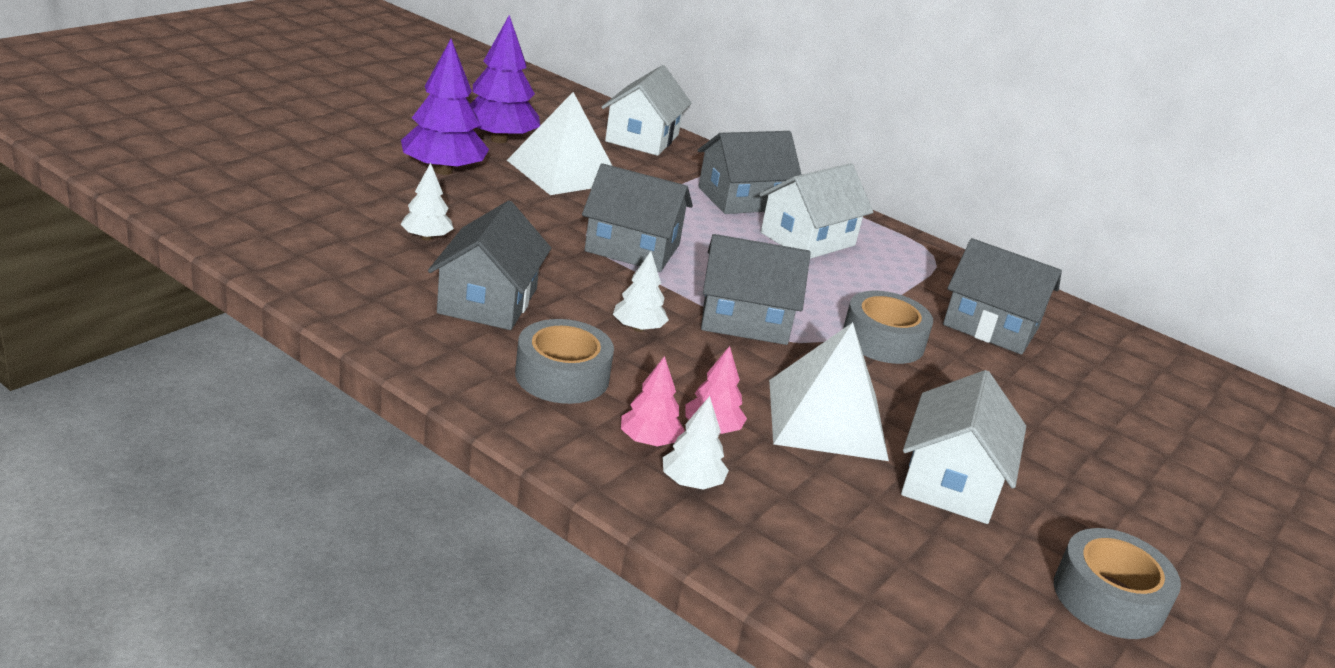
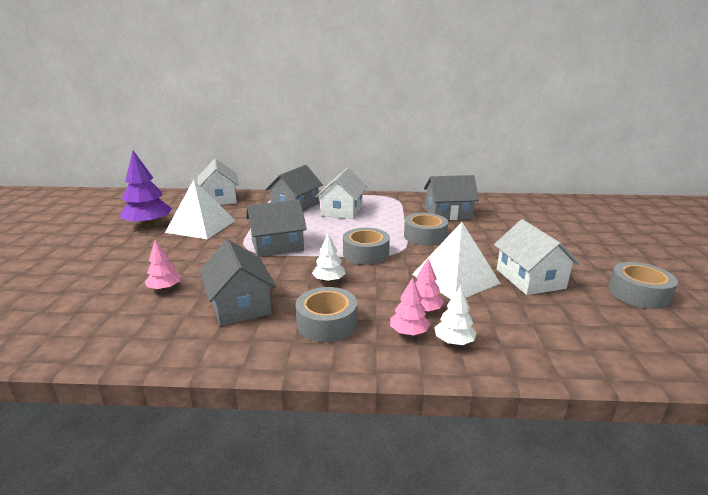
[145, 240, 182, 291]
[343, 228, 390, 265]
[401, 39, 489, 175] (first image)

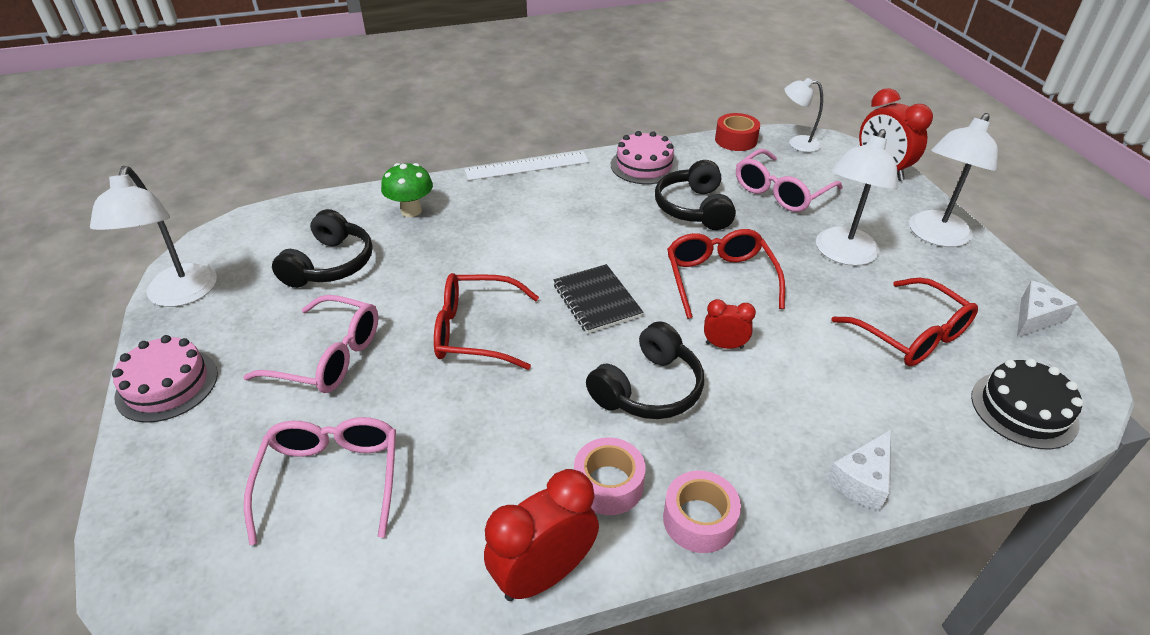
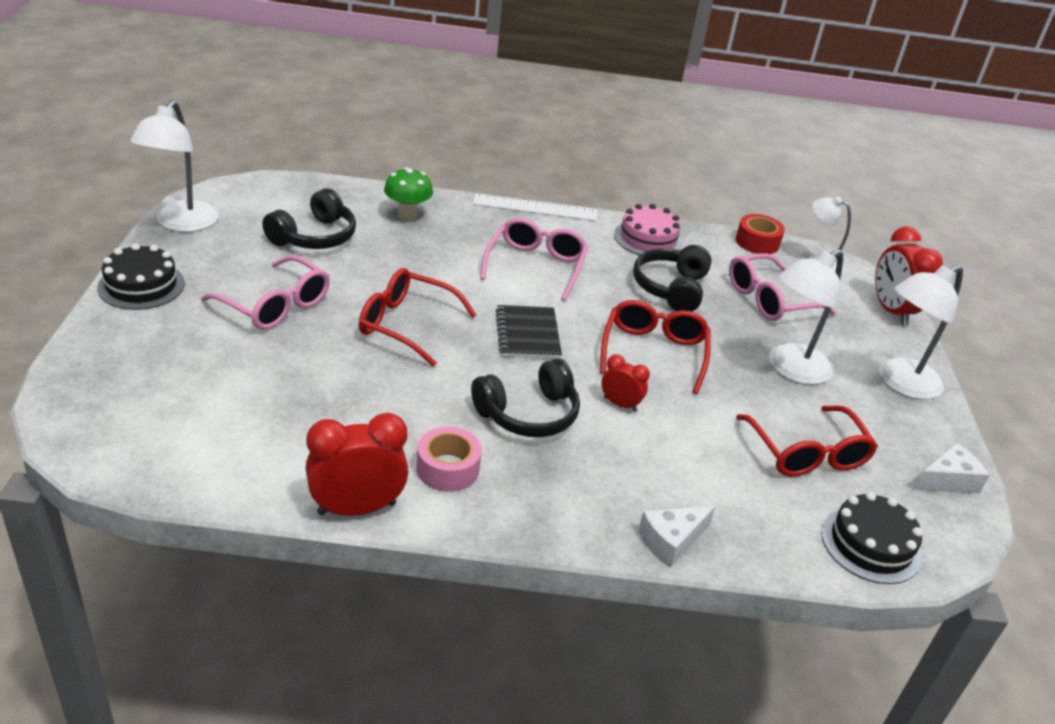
[97, 244, 185, 310]
[480, 217, 588, 301]
[663, 471, 741, 553] (first image)

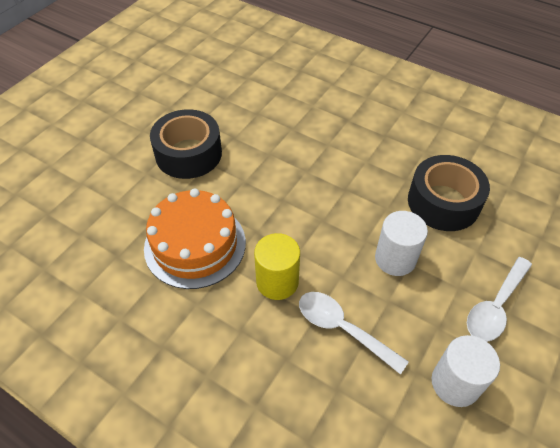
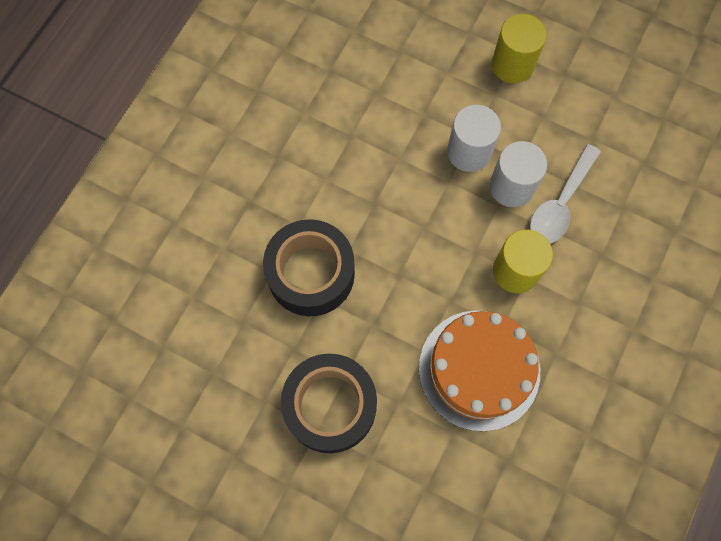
[263, 219, 355, 316]
[489, 141, 547, 207]
[492, 14, 547, 83]

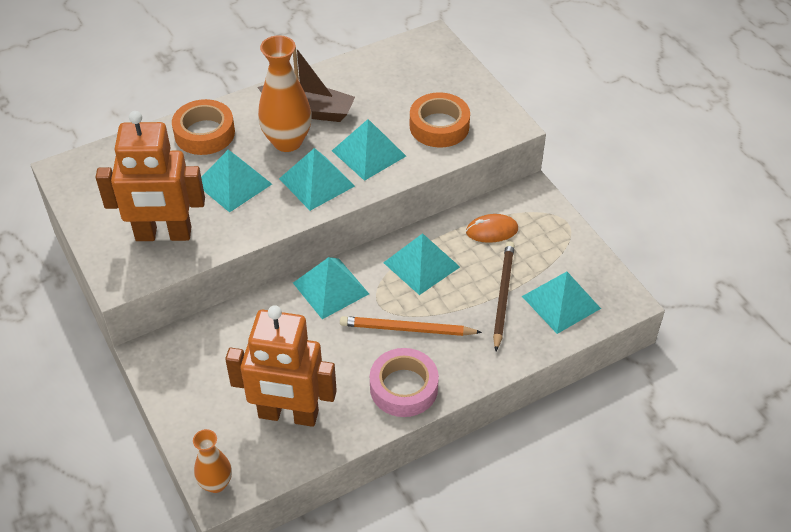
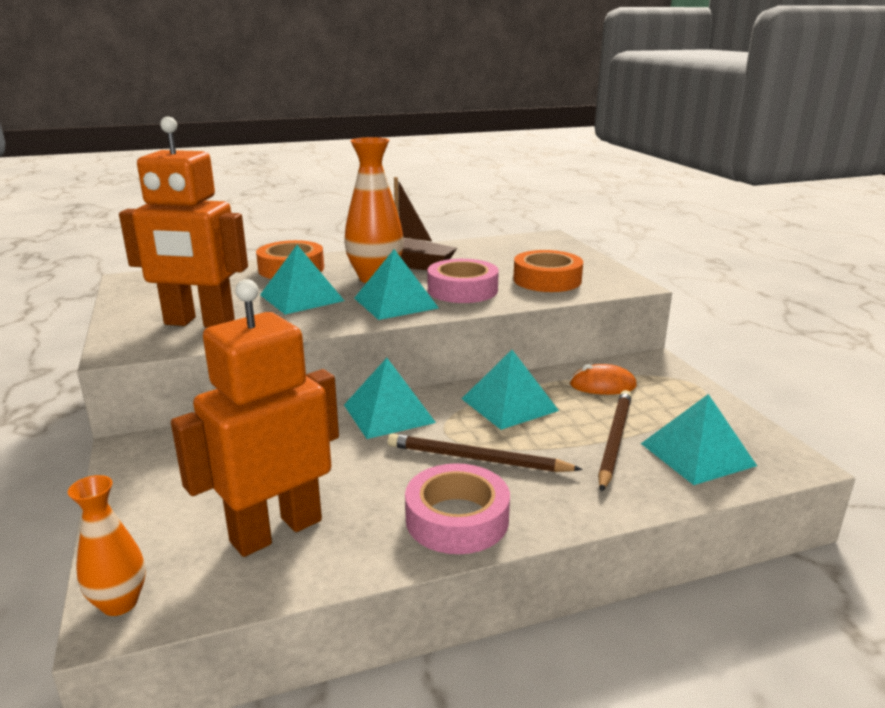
[171, 279, 339, 557]
[387, 434, 582, 472]
[428, 259, 499, 303]

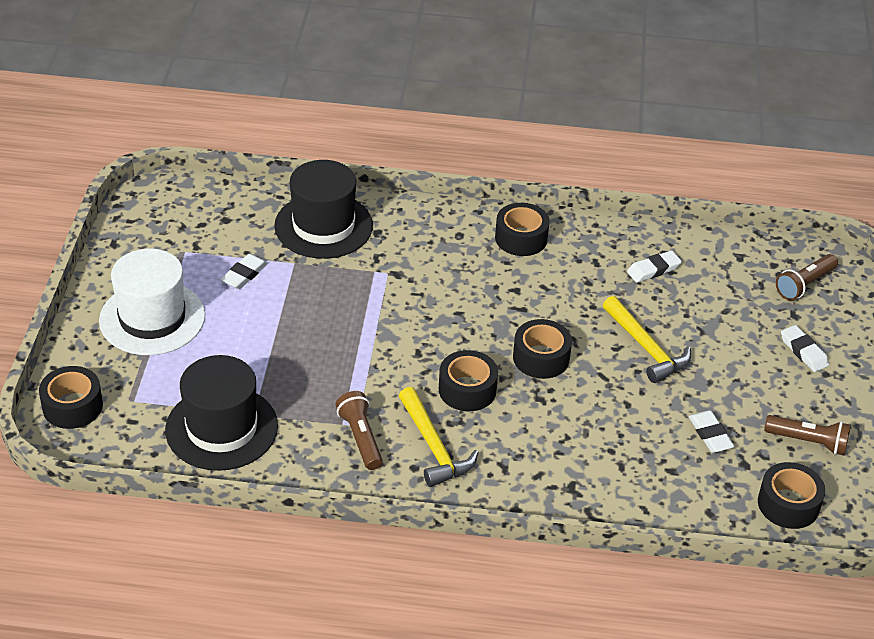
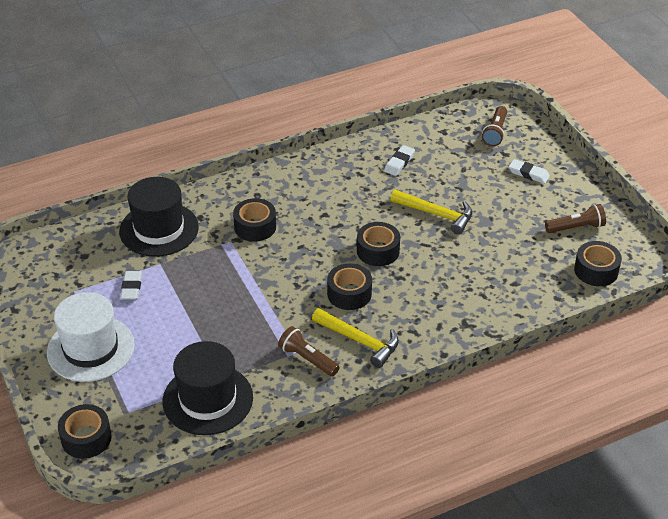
[233, 198, 276, 242]
[689, 410, 735, 453] (first image)

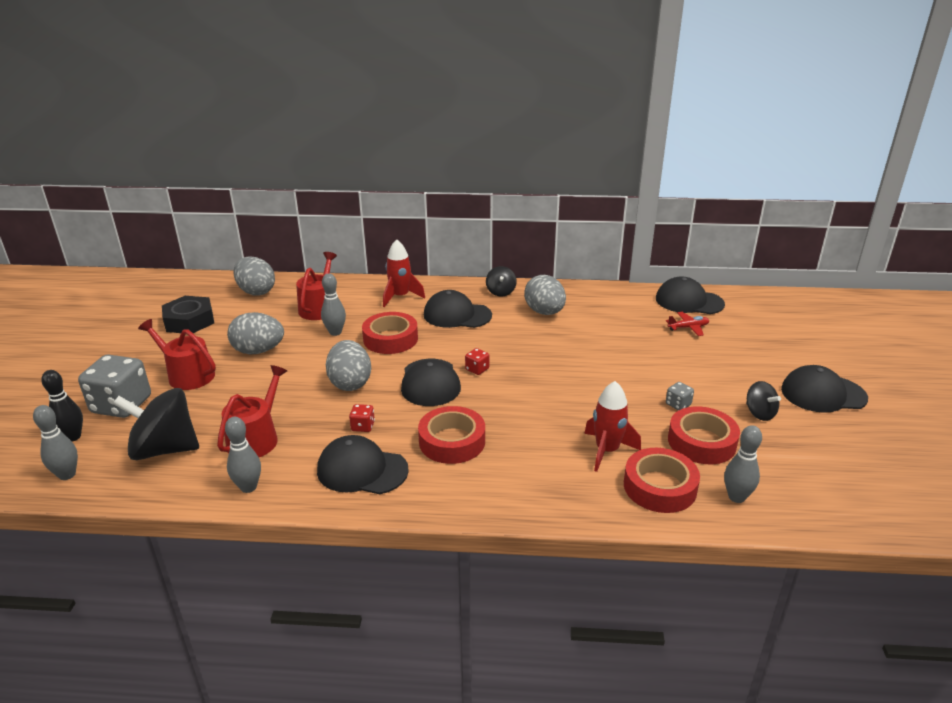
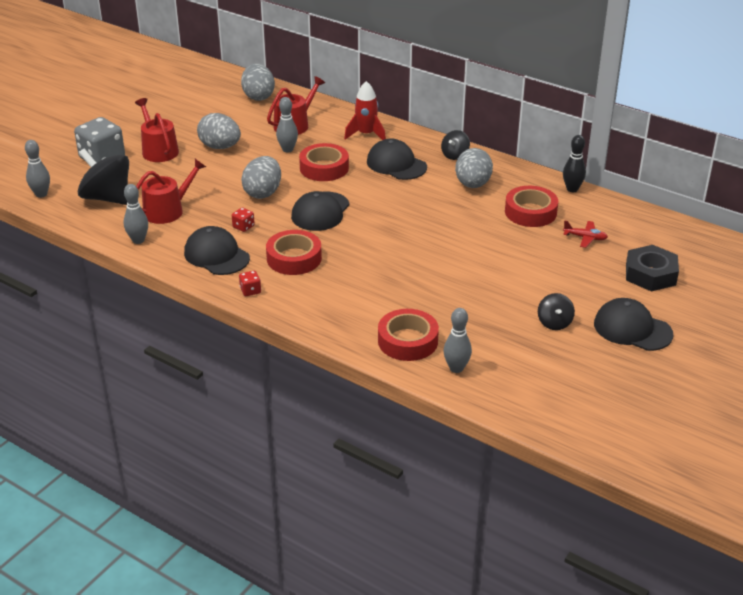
[239, 271, 261, 296]
[505, 186, 558, 227]
[563, 135, 586, 192]
[626, 245, 679, 292]
[584, 381, 641, 472] (first image)
[656, 276, 725, 314] (first image)
[666, 382, 694, 410] (first image)

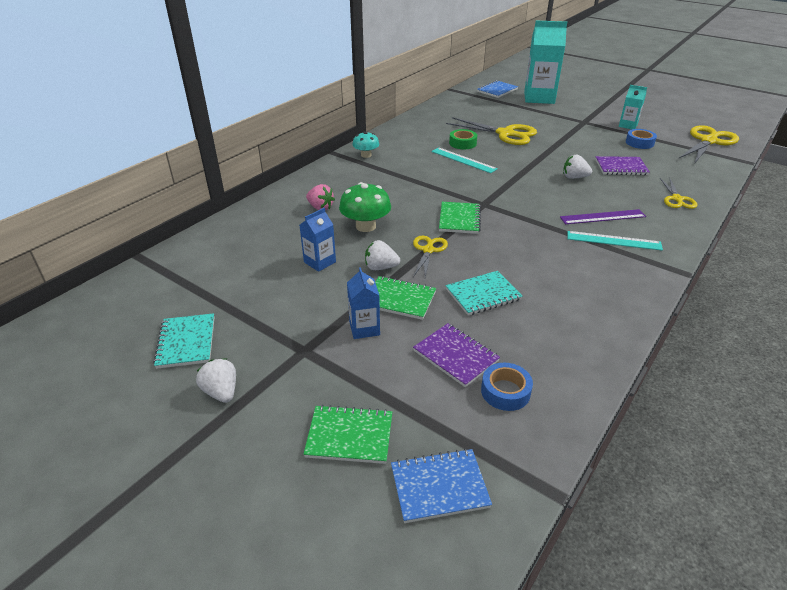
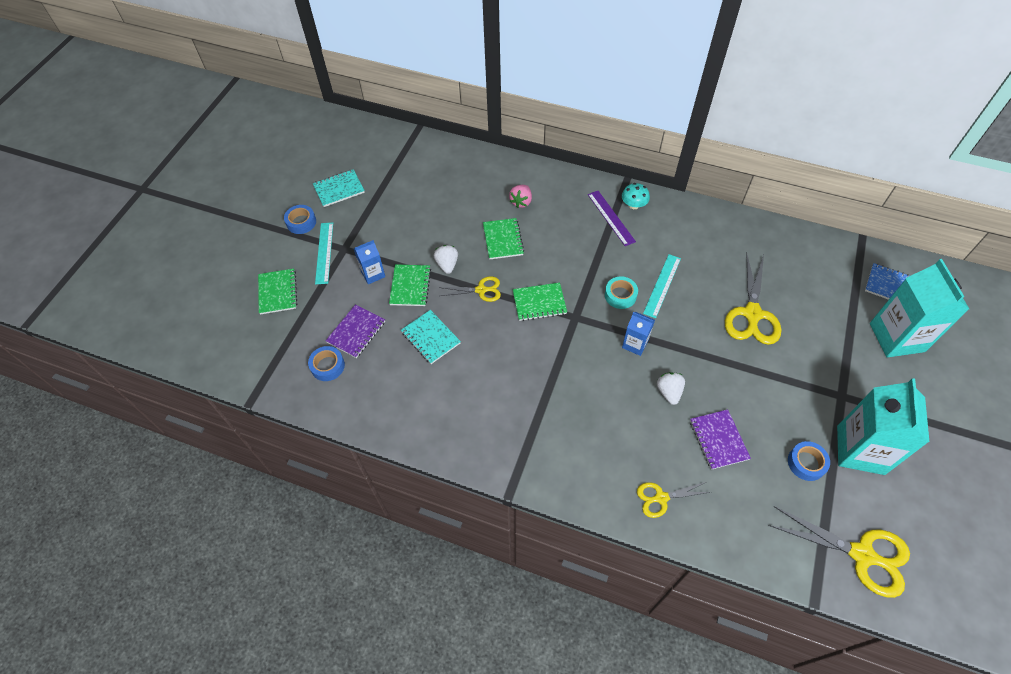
[284, 205, 316, 234]
[315, 223, 333, 284]
[483, 218, 524, 259]
[588, 191, 636, 246]
[605, 276, 638, 309]
[622, 312, 655, 356]
[837, 378, 929, 475]
[391, 449, 492, 523] (first image)
[449, 129, 477, 149] (first image)

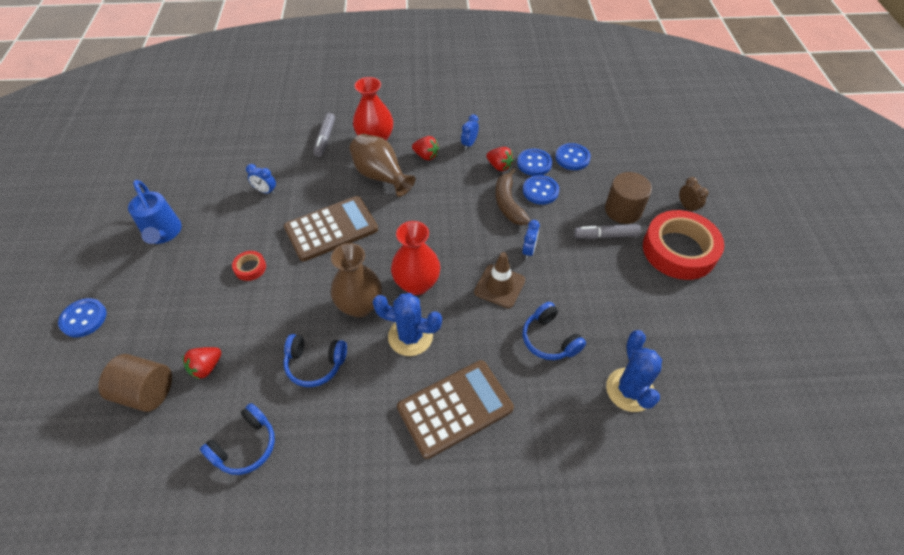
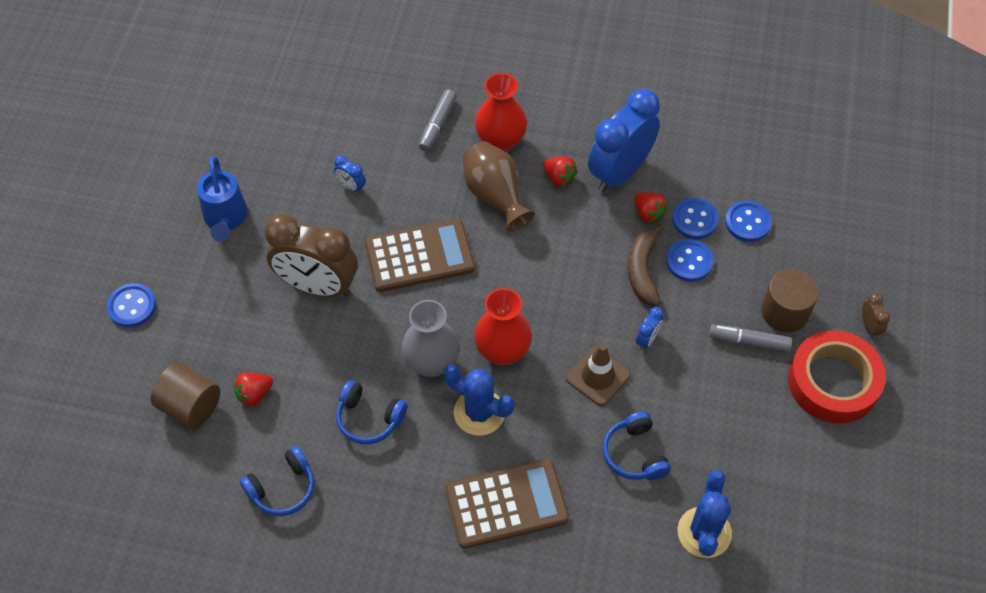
[264, 214, 358, 297]
[402, 300, 460, 377]
[588, 89, 660, 192]

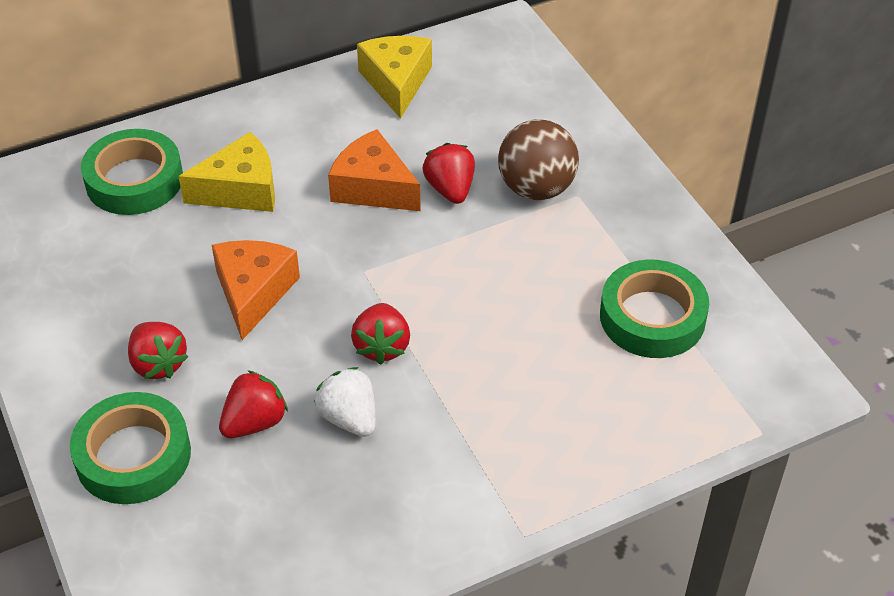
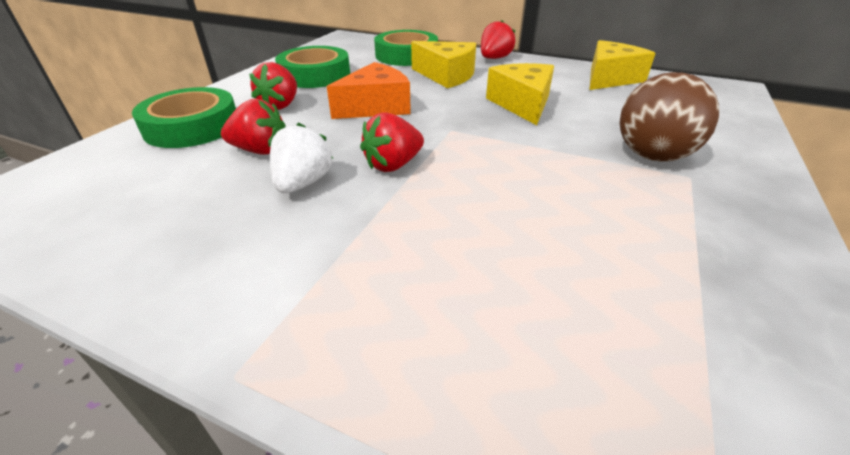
[275, 46, 350, 88]
[481, 20, 516, 59]
[486, 63, 554, 125]

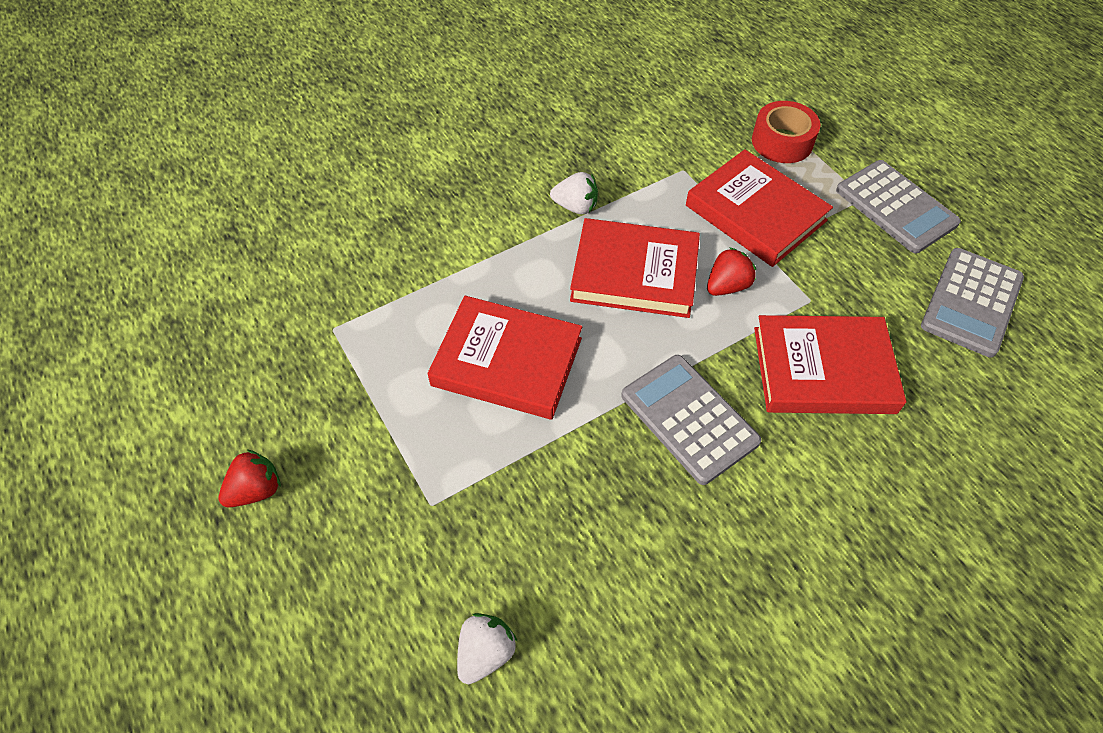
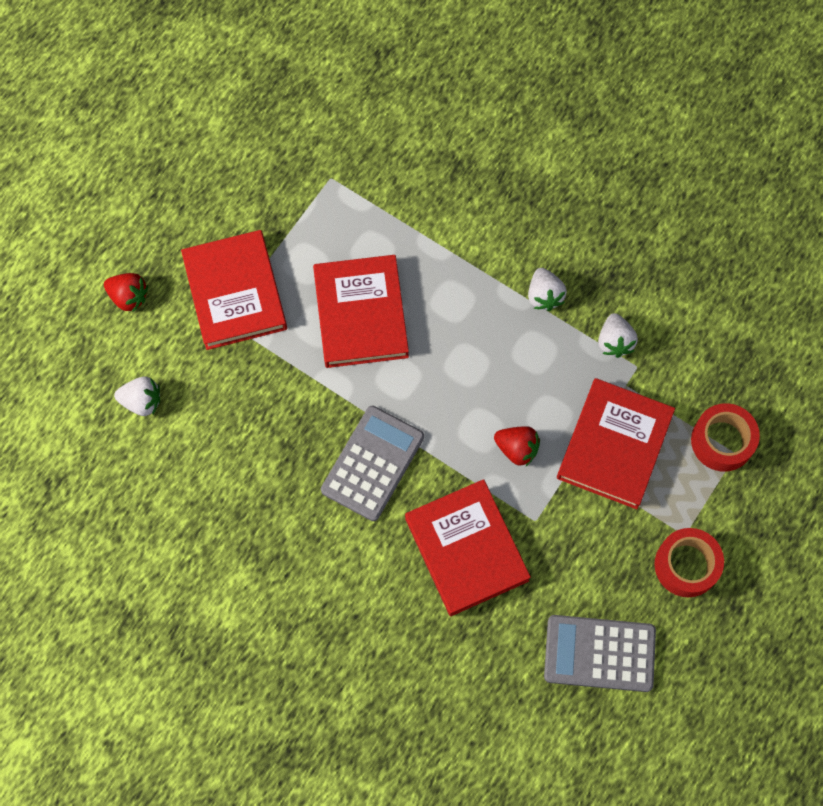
[104, 273, 148, 313]
[181, 230, 287, 350]
[598, 313, 638, 358]
[655, 528, 724, 597]

